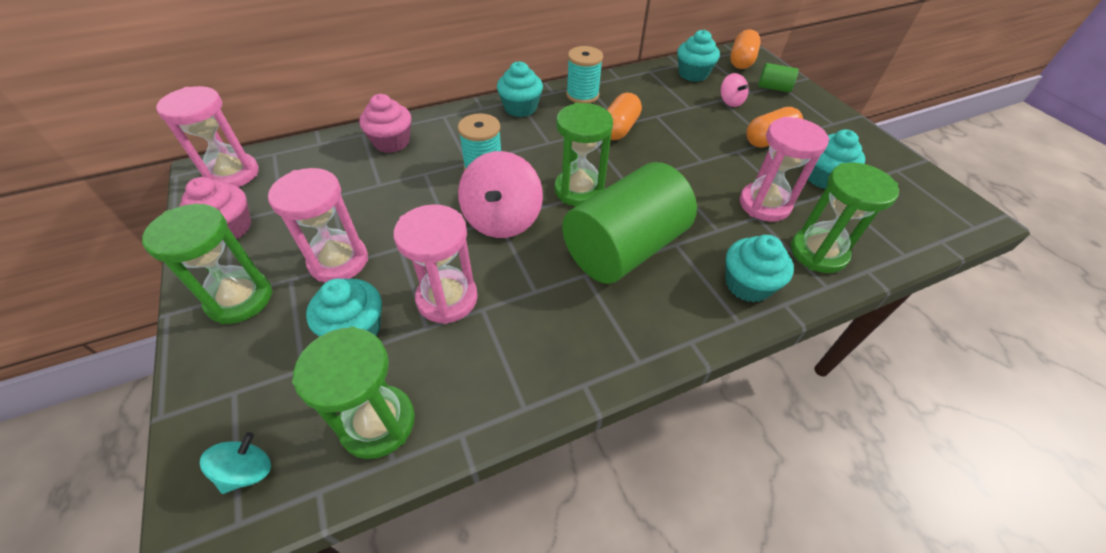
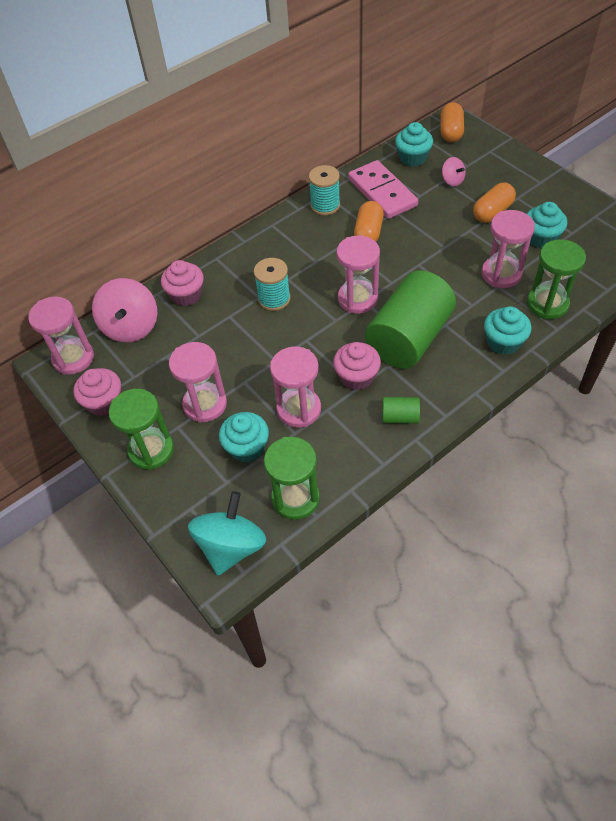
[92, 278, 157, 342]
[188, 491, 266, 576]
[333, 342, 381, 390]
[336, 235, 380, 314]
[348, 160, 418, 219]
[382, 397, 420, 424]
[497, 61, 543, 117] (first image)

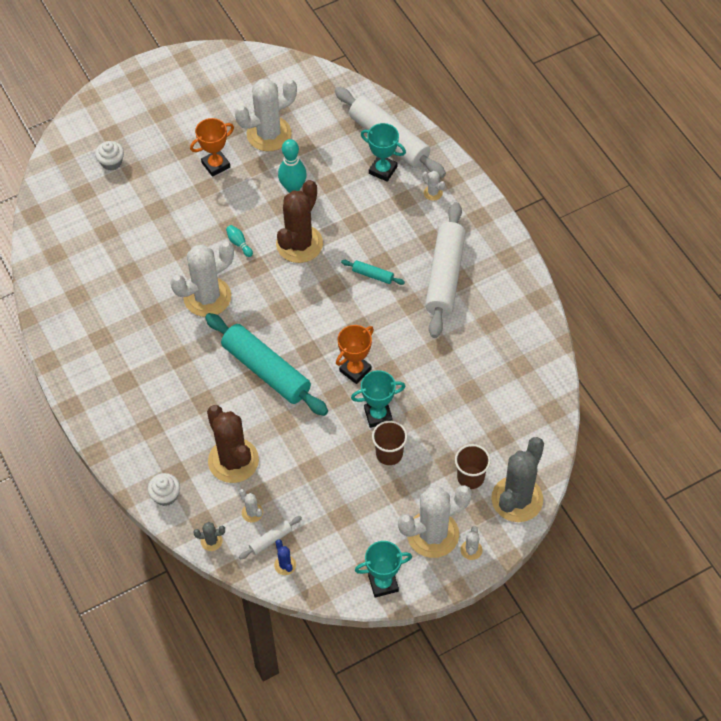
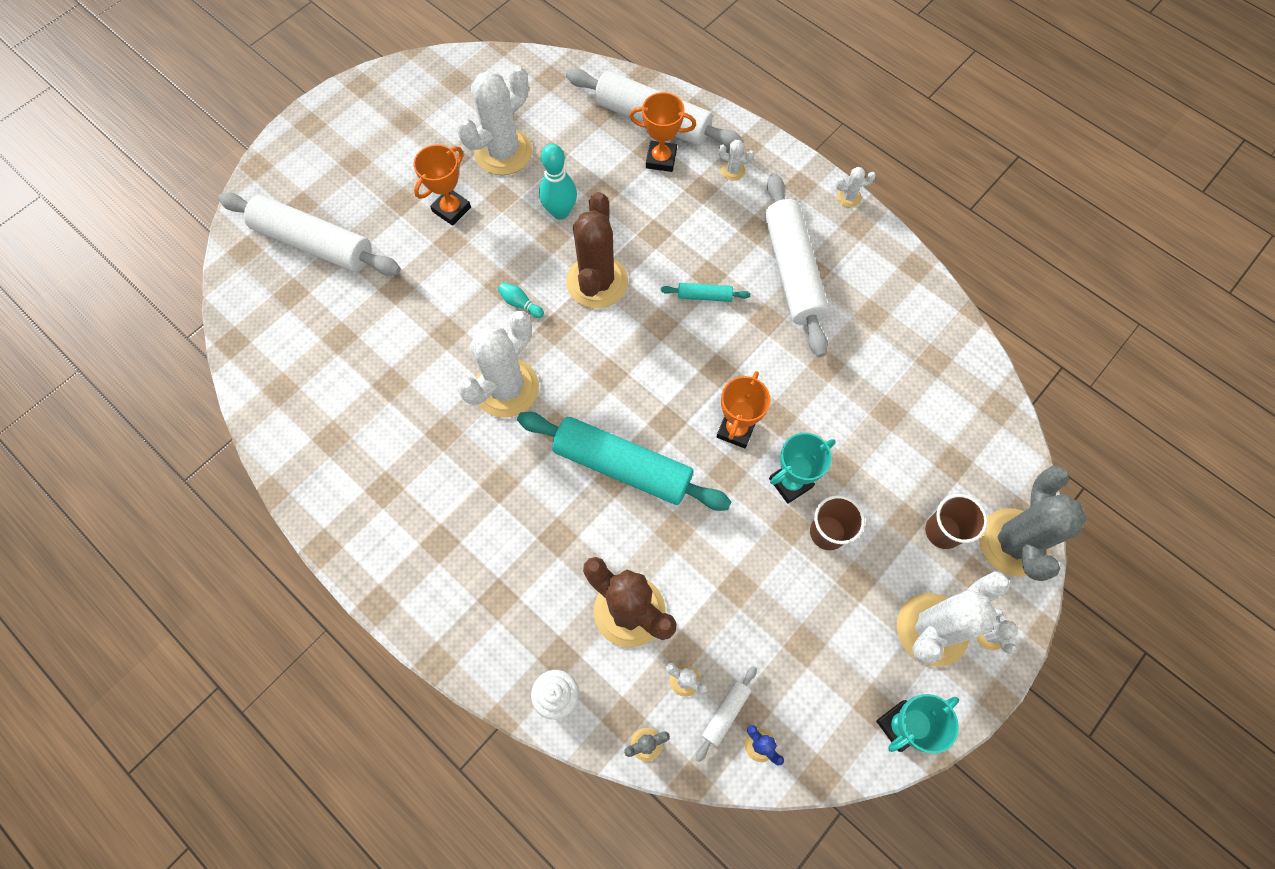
[218, 192, 401, 276]
[630, 92, 696, 172]
[836, 167, 876, 207]

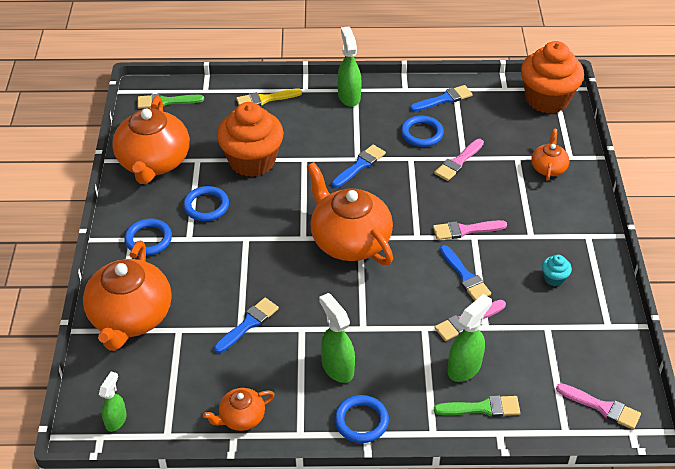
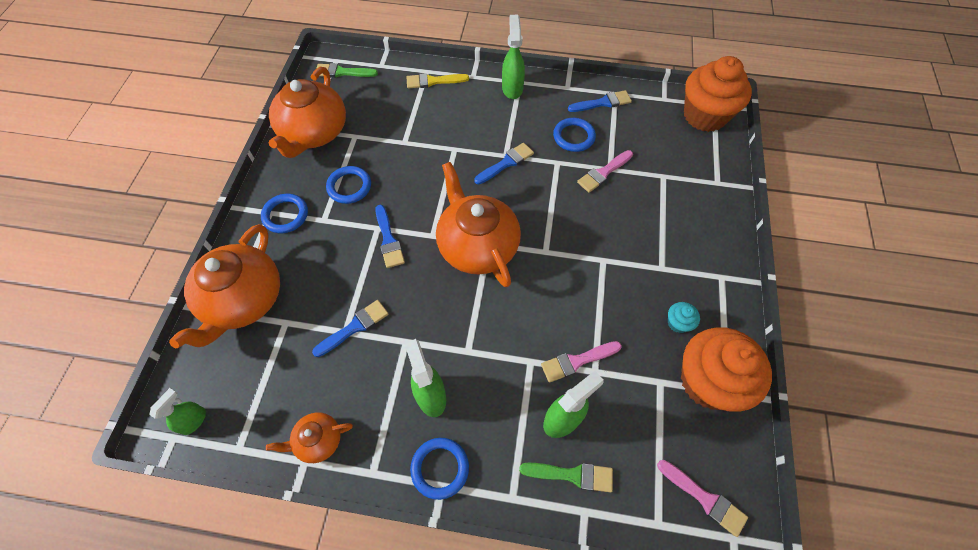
[375, 205, 405, 268]
[681, 327, 772, 412]
[433, 220, 507, 240] (first image)
[531, 129, 569, 181] (first image)

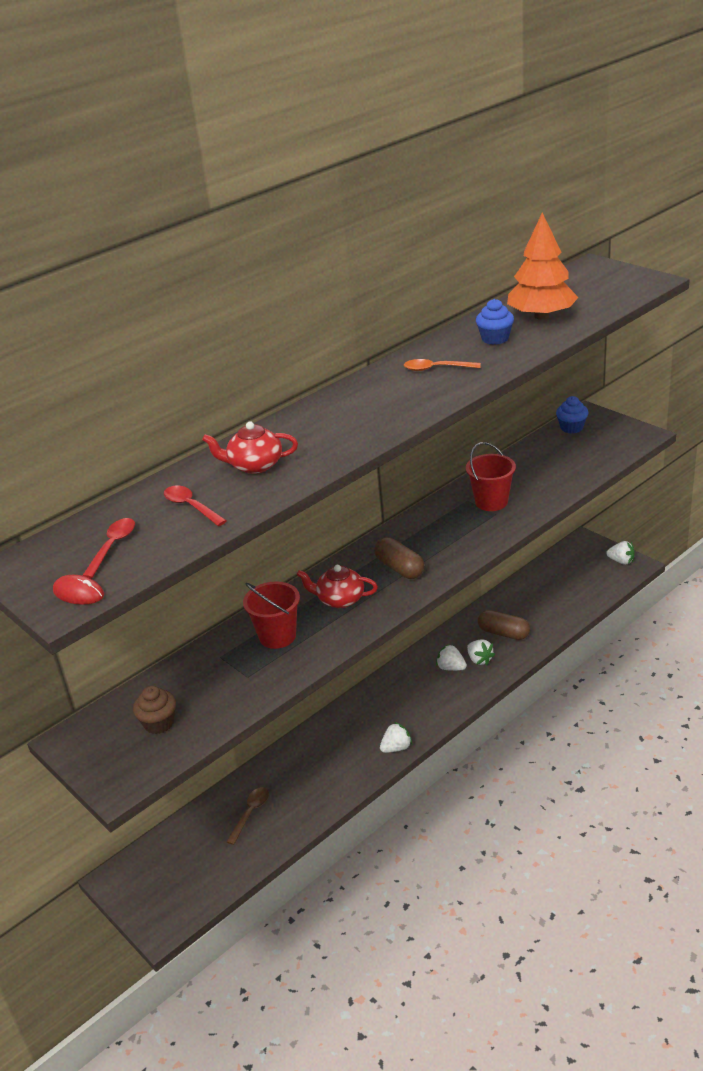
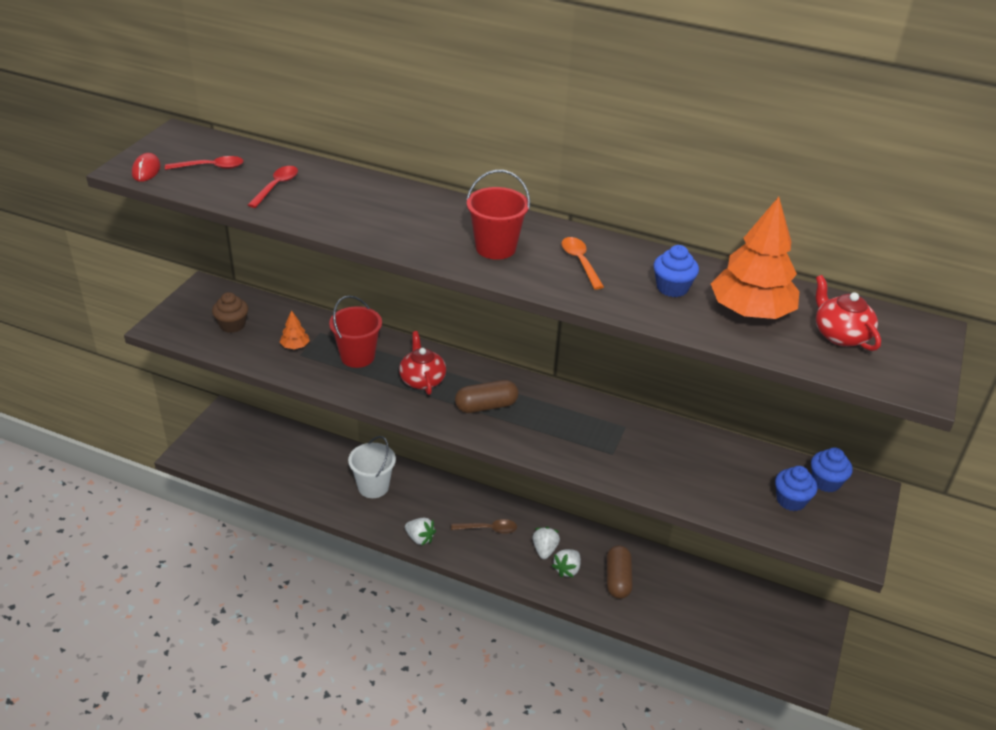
[280, 310, 310, 349]
[348, 436, 396, 498]
[451, 519, 517, 534]
[455, 380, 518, 413]
[466, 170, 530, 260]
[775, 466, 817, 511]
[816, 275, 881, 351]
[606, 541, 635, 565] (first image)

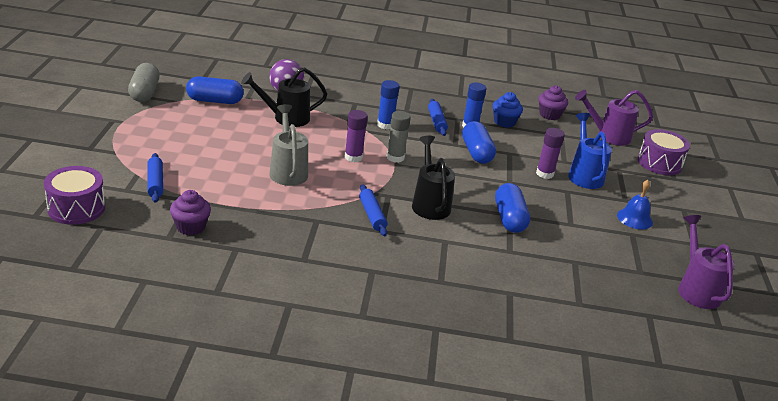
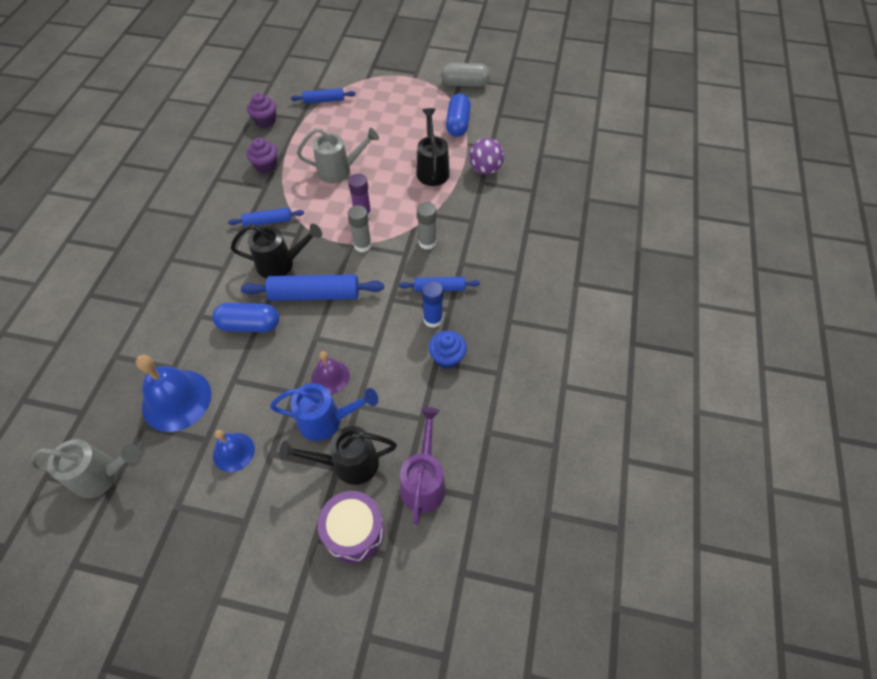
[29, 439, 141, 498]
[136, 355, 211, 432]
[241, 274, 384, 301]
[246, 138, 278, 173]
[279, 426, 397, 485]
[311, 351, 350, 394]
[417, 202, 437, 250]
[44, 166, 105, 225] (first image)
[462, 121, 496, 164] (first image)

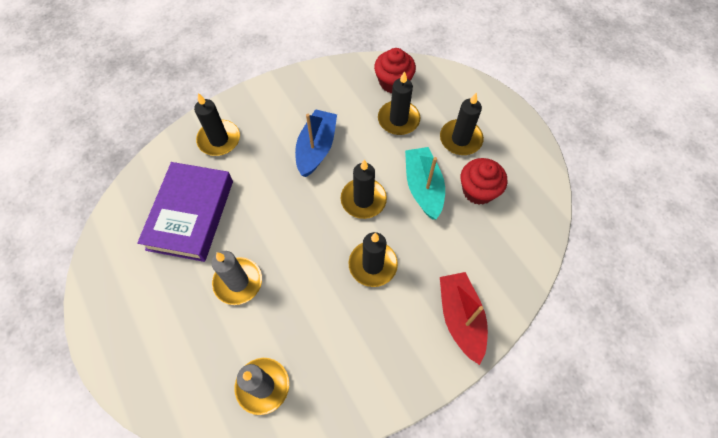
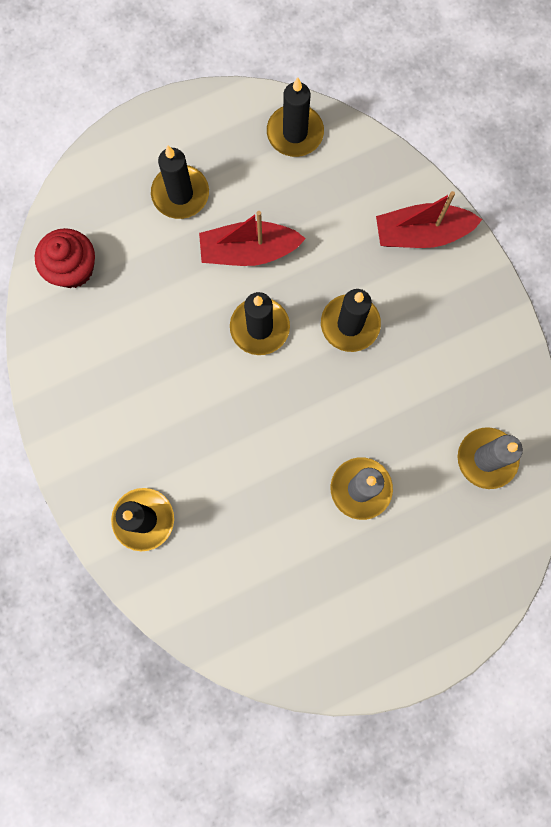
[199, 211, 306, 266]
[267, 77, 324, 157]
[137, 162, 233, 262] (first image)
[295, 109, 337, 177] (first image)
[461, 158, 507, 205] (first image)

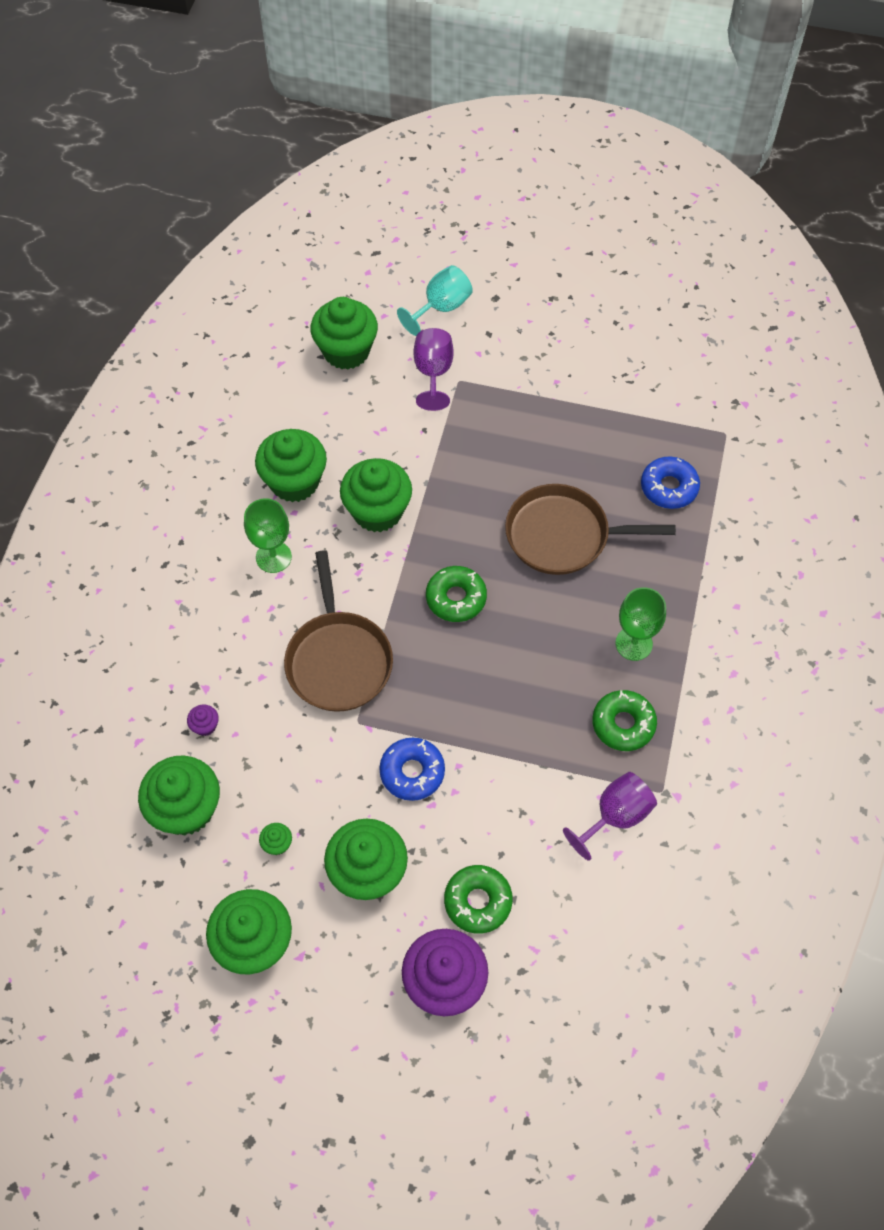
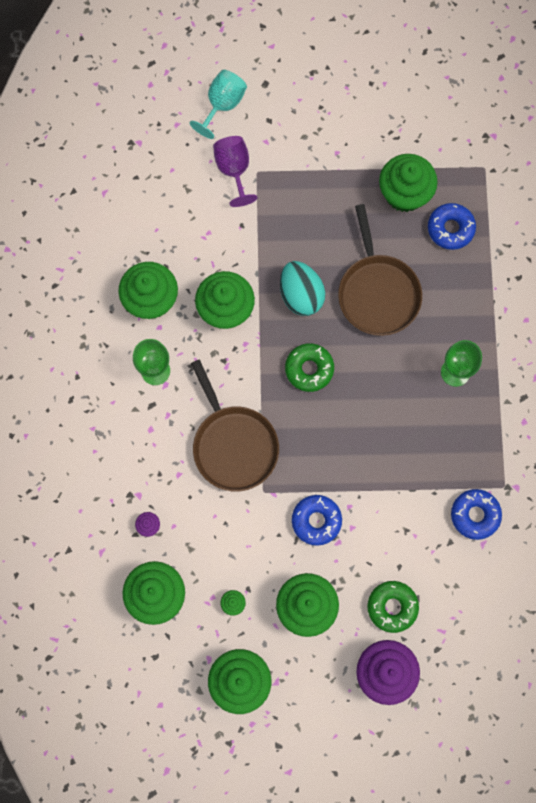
[280, 261, 325, 316]
[338, 204, 422, 336]
[379, 154, 438, 212]
[451, 489, 502, 540]
[592, 690, 657, 751] (first image)

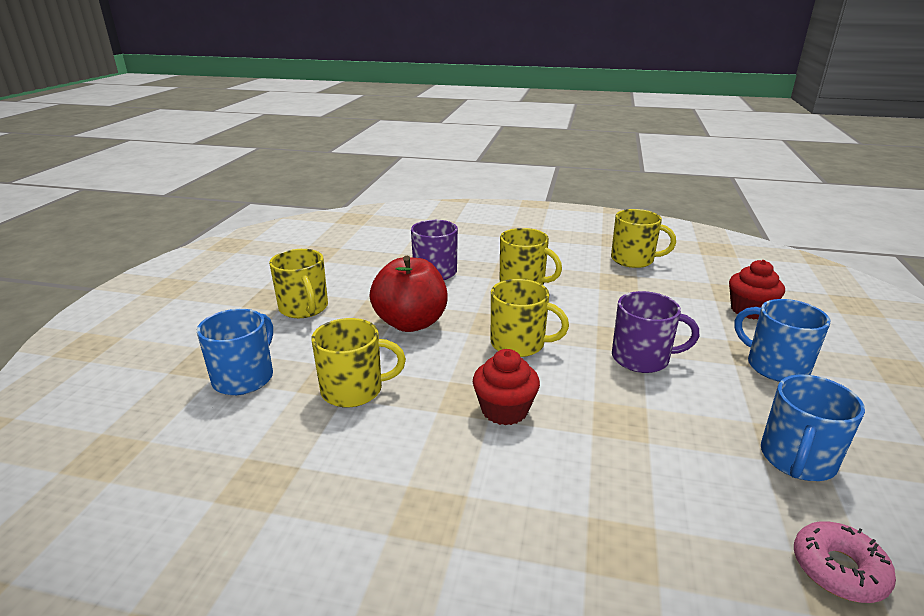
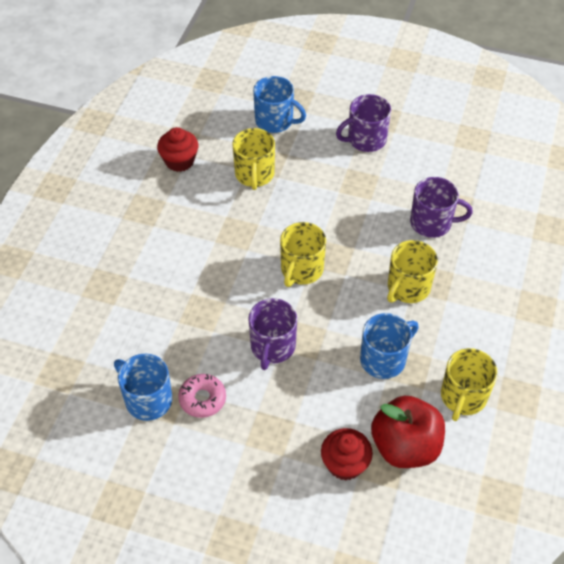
[157, 127, 198, 172]
[178, 374, 226, 418]
[336, 94, 391, 152]
[360, 313, 419, 379]
[371, 396, 445, 468]

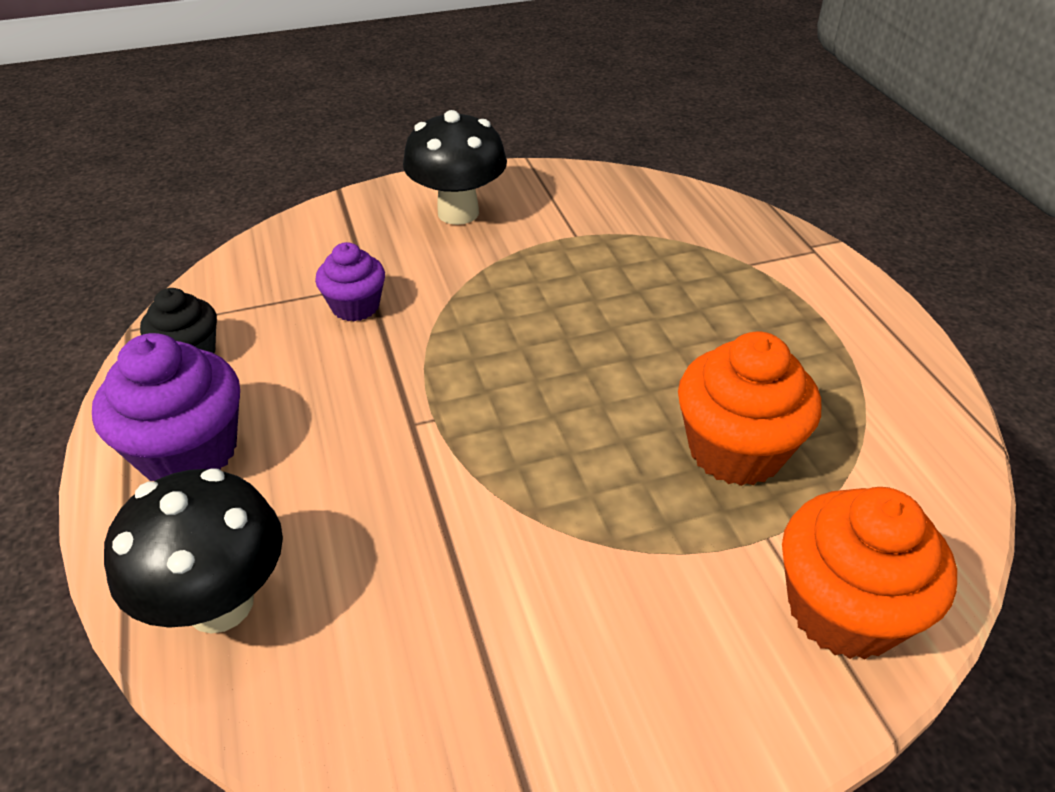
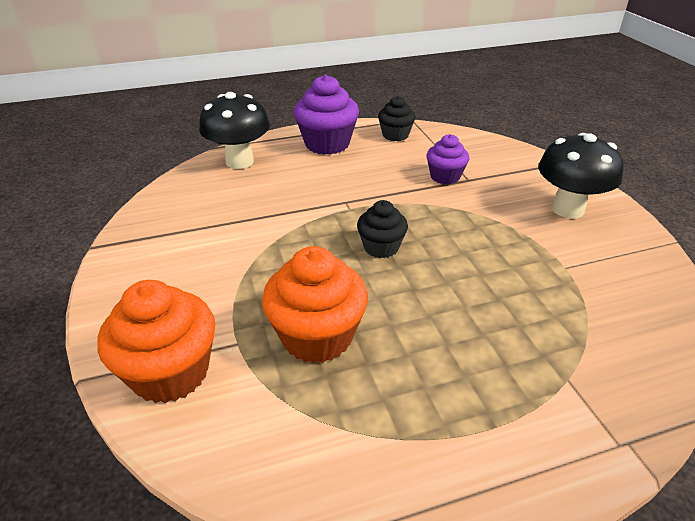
[357, 200, 408, 258]

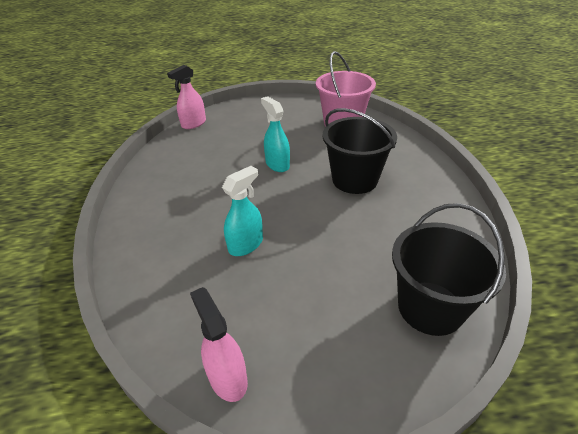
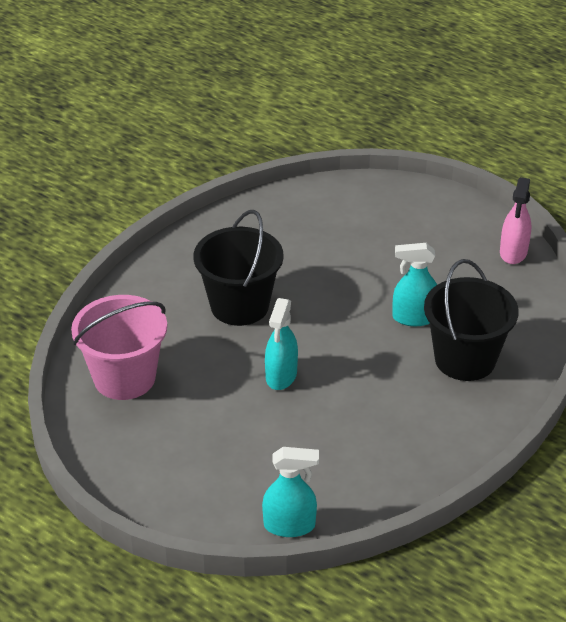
[262, 447, 319, 537]
[424, 259, 519, 381]

